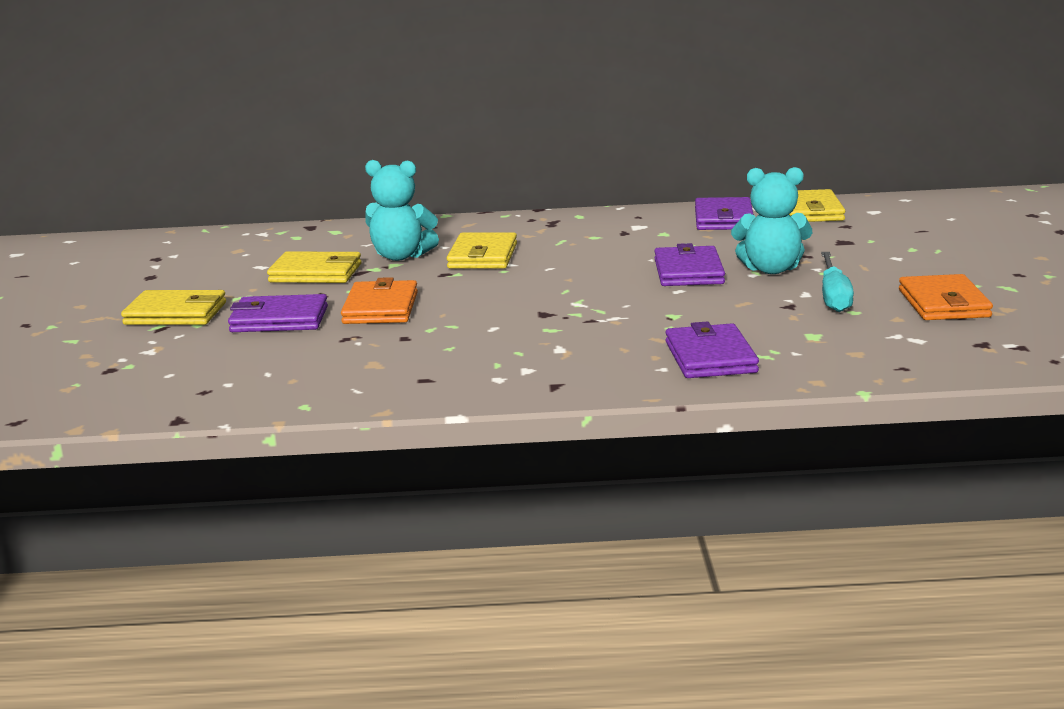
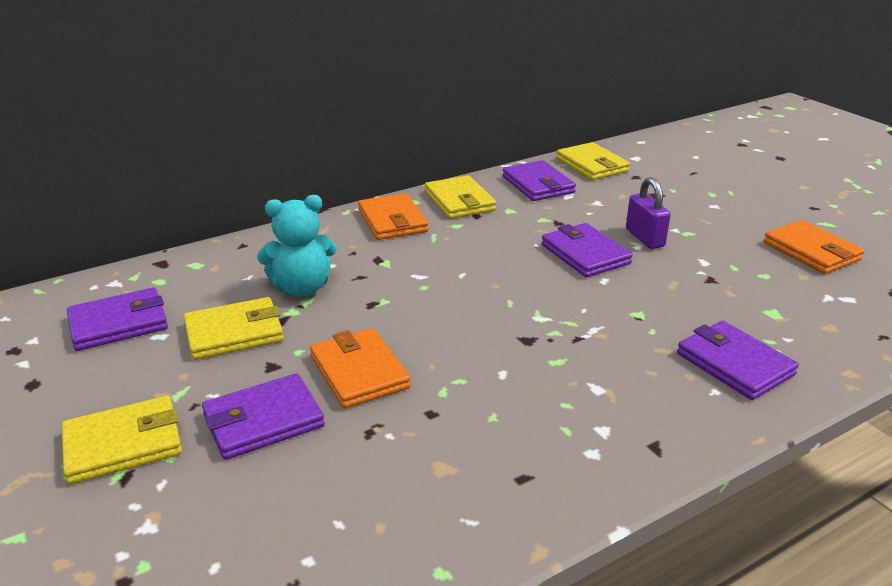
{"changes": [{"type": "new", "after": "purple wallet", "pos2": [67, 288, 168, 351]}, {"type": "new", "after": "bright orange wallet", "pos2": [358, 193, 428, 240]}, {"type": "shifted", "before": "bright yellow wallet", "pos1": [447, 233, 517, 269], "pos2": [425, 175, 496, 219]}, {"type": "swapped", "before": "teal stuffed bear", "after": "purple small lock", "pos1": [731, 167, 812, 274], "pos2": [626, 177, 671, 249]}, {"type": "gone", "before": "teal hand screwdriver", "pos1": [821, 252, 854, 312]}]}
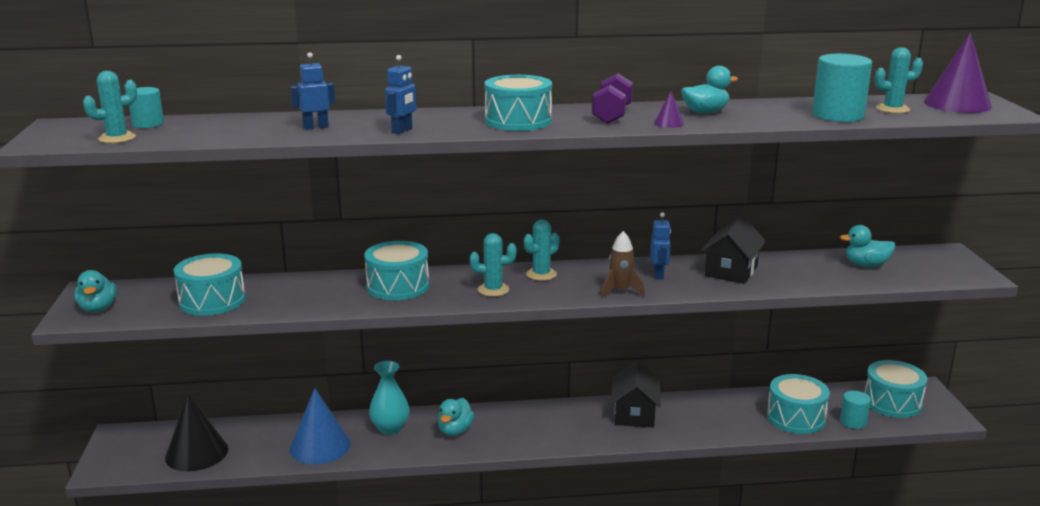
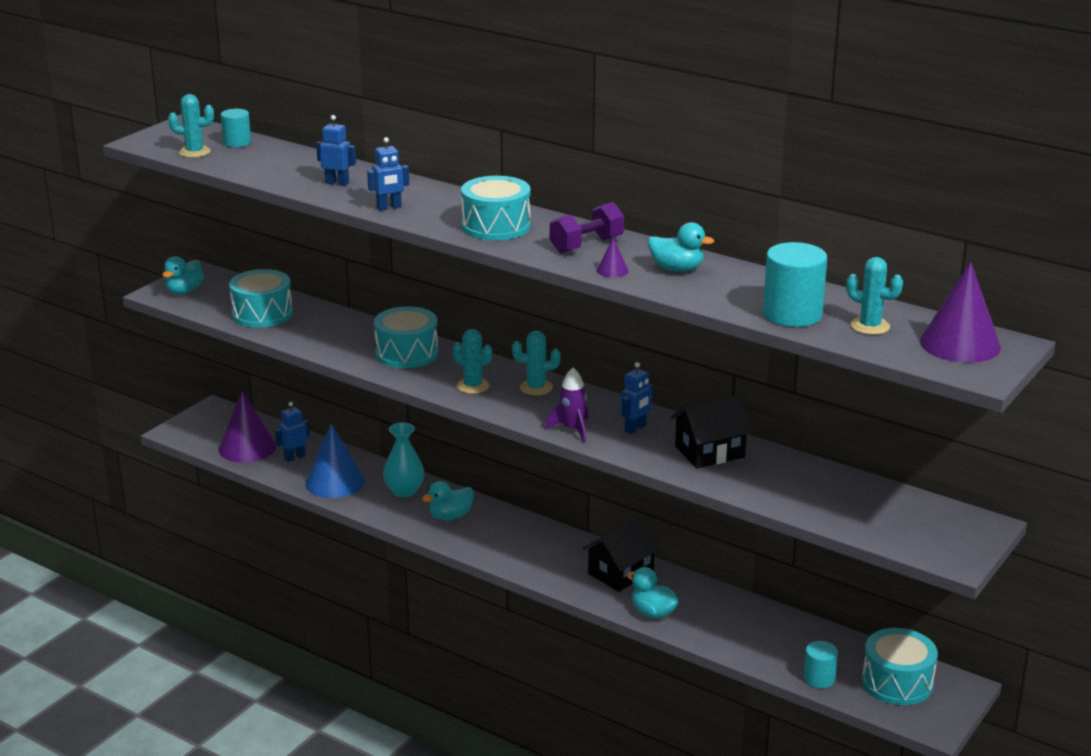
{"changes": [{"type": "repainted", "before": "jet-black cone shape", "after": "purple cone shape", "pos1": [165, 394, 228, 471], "pos2": [219, 391, 276, 463]}, {"type": "new", "after": "royal blue robot", "pos2": [275, 402, 310, 462]}, {"type": "repainted", "before": "dark brown toy rocket", "after": "purple toy rocket", "pos1": [601, 231, 645, 298], "pos2": [545, 368, 588, 443]}, {"type": "shifted", "before": "teal rubber duck", "pos1": [840, 225, 895, 267], "pos2": [627, 567, 679, 619]}, {"type": "gone", "before": "teal toy drum", "pos1": [767, 374, 830, 434]}]}
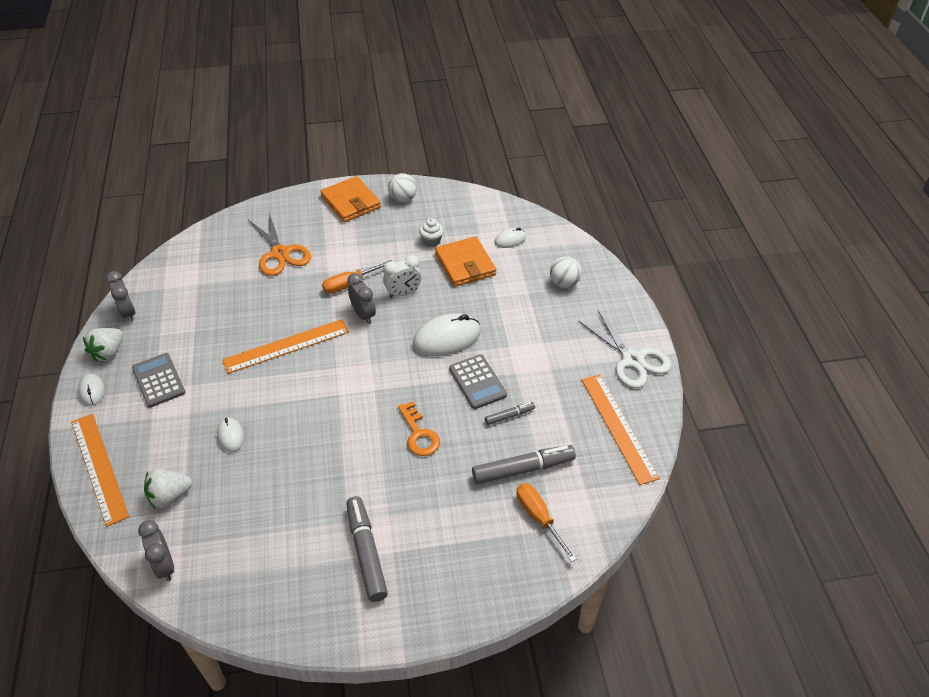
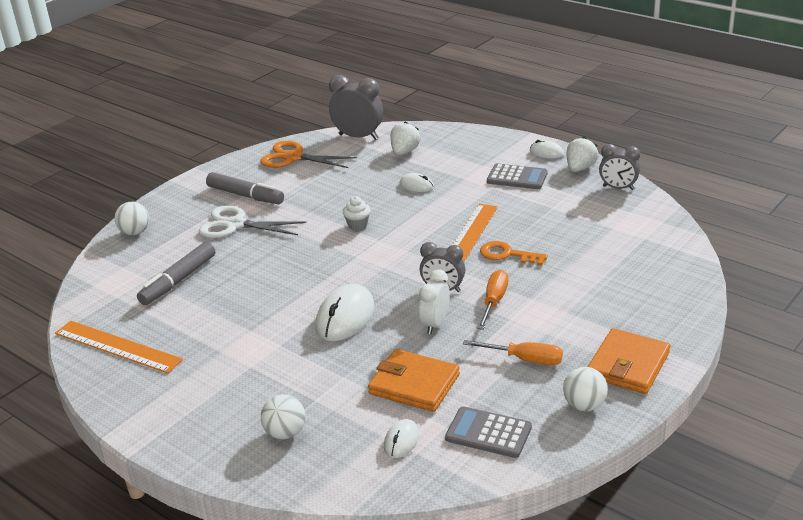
{"changes": [{"type": "new", "after": "snow-white ball", "pos2": [114, 202, 149, 235]}, {"type": "shifted", "before": "snow-white pair of scissors", "pos1": [578, 310, 671, 388], "pos2": [199, 205, 306, 238]}, {"type": "shifted", "before": "bright orange pair of scissors", "pos1": [248, 213, 311, 276], "pos2": [260, 141, 357, 168]}, {"type": "scaled", "before": "grey clock", "pos1": [138, 520, 174, 581], "pos2": [329, 75, 383, 140], "scale": 1.52}, {"type": "shifted", "before": "snow-white muffin", "pos1": [419, 218, 444, 247], "pos2": [343, 196, 371, 230]}, {"type": "shifted", "before": "grey calculator", "pos1": [449, 354, 507, 409], "pos2": [445, 406, 532, 458]}, {"type": "shifted", "before": "bright orange hand screwdriver", "pos1": [516, 483, 577, 562], "pos2": [463, 340, 563, 365]}, {"type": "shifted", "before": "bright orange door key", "pos1": [398, 401, 440, 456], "pos2": [480, 241, 548, 265]}, {"type": "rotated", "before": "snow-white toy strawberry", "pos1": [83, 328, 123, 361], "pos2": [567, 137, 598, 172], "turn": 45}, {"type": "rotated", "before": "bright orange wallet", "pos1": [320, 176, 381, 222], "pos2": [588, 328, 670, 394], "turn": -75}, {"type": "gone", "before": "bright orange straightedge", "pos1": [71, 414, 129, 527]}, {"type": "gone", "before": "grey marker", "pos1": [485, 402, 535, 425]}]}
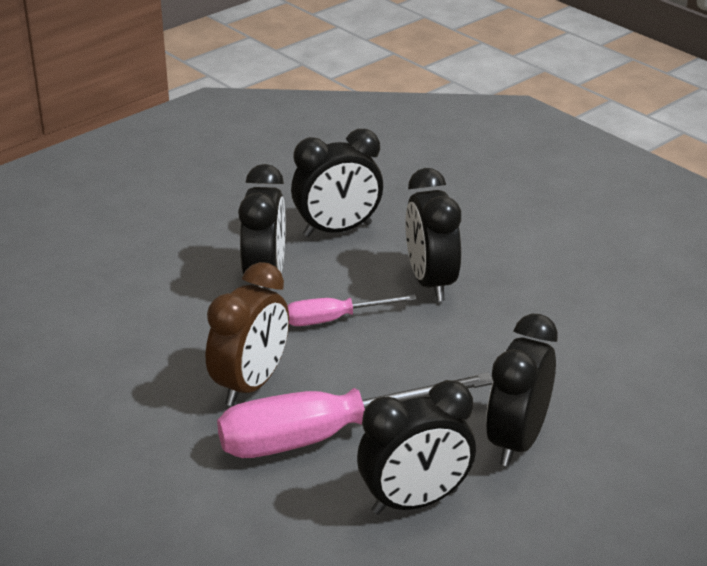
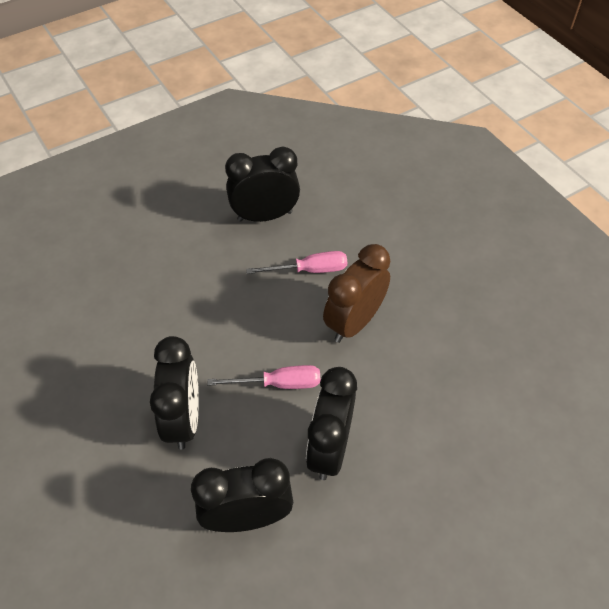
{"changes": [{"type": "scaled", "before": "rosy hand screwdriver", "pos1": [217, 372, 493, 458], "pos2": [246, 251, 347, 274], "scale": 0.52}, {"type": "gone", "before": "jet-black clock", "pos1": [486, 314, 558, 466]}]}
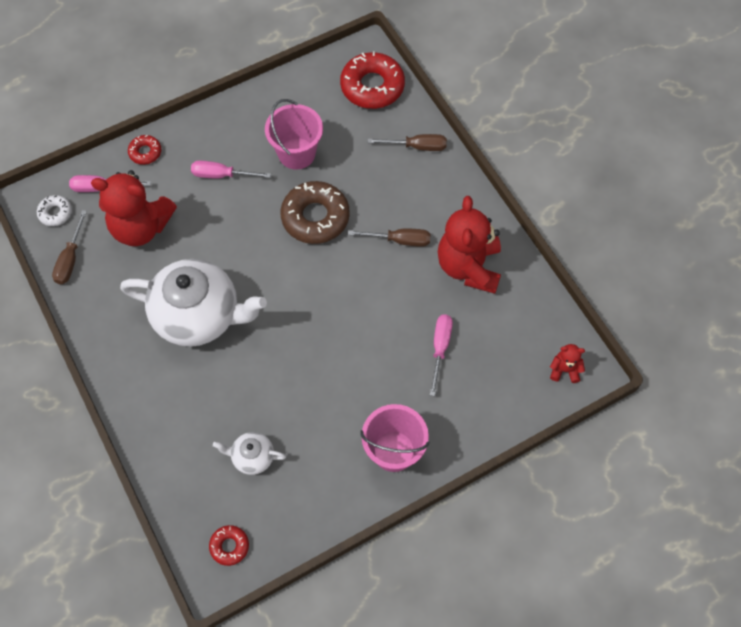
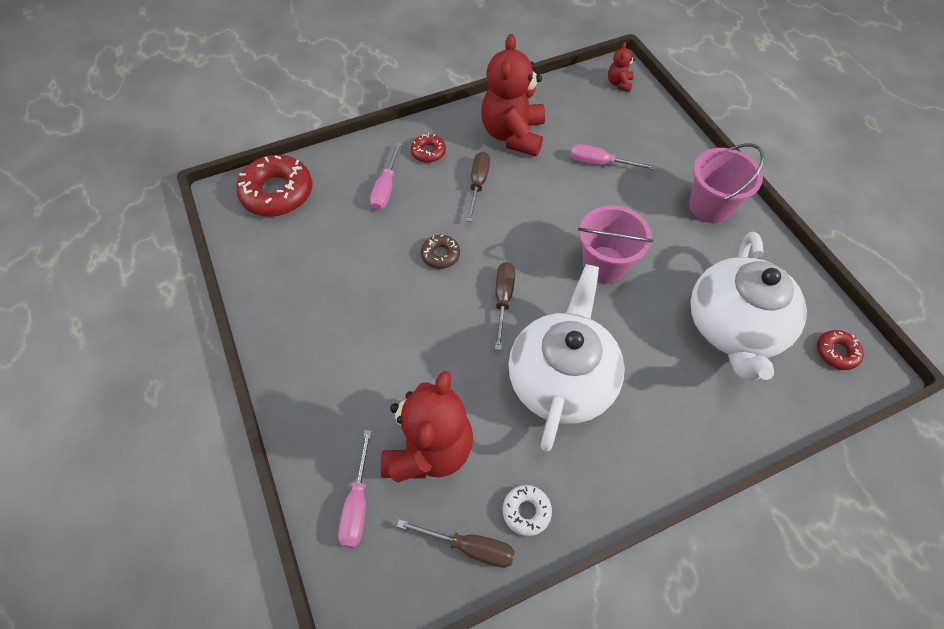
{"changes": [{"type": "shifted", "before": "rosy hand screwdriver", "pos1": [191, 160, 271, 178], "pos2": [370, 142, 402, 210]}, {"type": "shifted", "before": "red donut", "pos1": [128, 135, 161, 165], "pos2": [411, 133, 446, 163]}, {"type": "scaled", "before": "dark brown donut", "pos1": [281, 181, 350, 244], "pos2": [421, 235, 460, 269], "scale": 0.5}, {"type": "rotated", "before": "red stuffed bear", "pos1": [438, 196, 501, 294], "pos2": [481, 34, 545, 156], "turn": 90}, {"type": "shifted", "before": "dark brown hand screwdriver", "pos1": [368, 134, 447, 151], "pos2": [495, 262, 515, 350]}, {"type": "shifted", "before": "snow-white donut", "pos1": [37, 195, 72, 226], "pos2": [502, 485, 552, 536]}, {"type": "shifted", "before": "rosy sand bucket", "pos1": [265, 99, 323, 169], "pos2": [578, 205, 653, 284]}, {"type": "scaled", "before": "snow-white china teapot", "pos1": [213, 432, 286, 475], "pos2": [690, 231, 807, 381], "scale": 2.22}]}
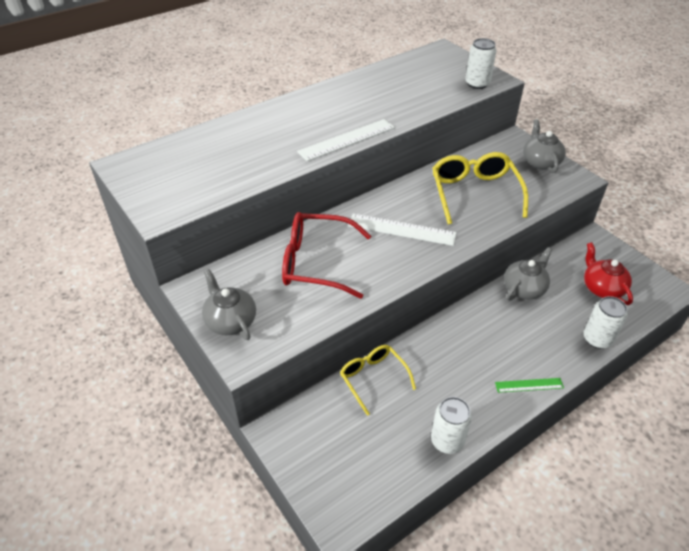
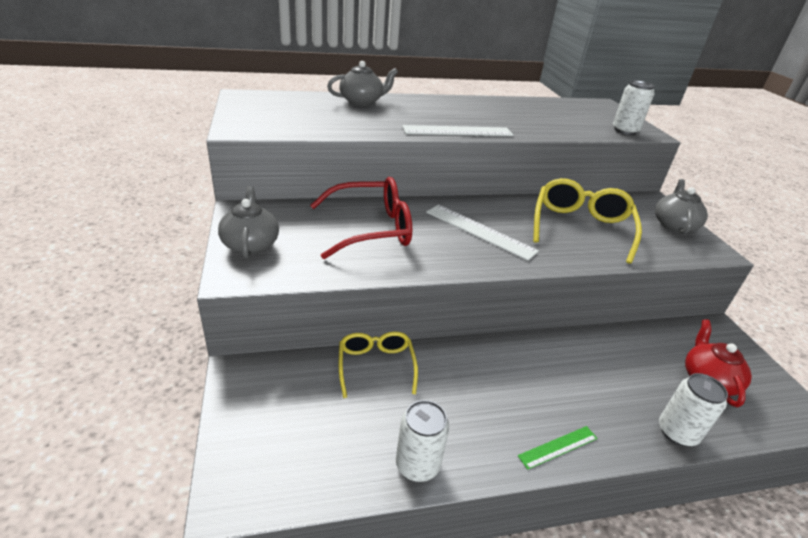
{"changes": [{"type": "rotated", "before": "red eyeglasses", "pos1": [282, 212, 371, 299], "pos2": [310, 177, 412, 259], "turn": 135}, {"type": "shifted", "before": "grey china teapot", "pos1": [504, 247, 552, 301], "pos2": [327, 61, 398, 106]}, {"type": "rotated", "before": "green straightedge", "pos1": [495, 378, 564, 393], "pos2": [518, 426, 597, 470], "turn": -45}]}
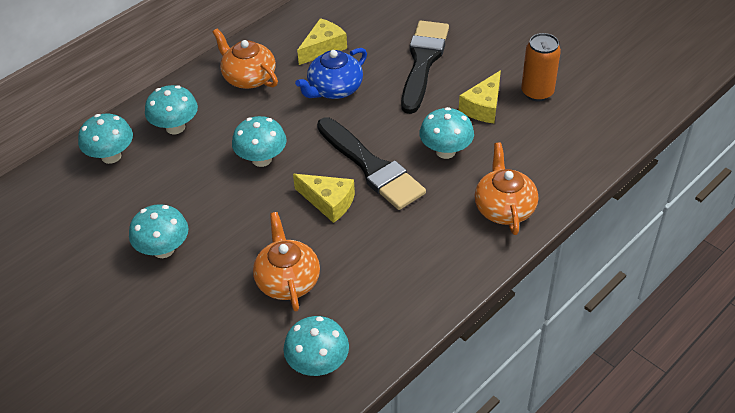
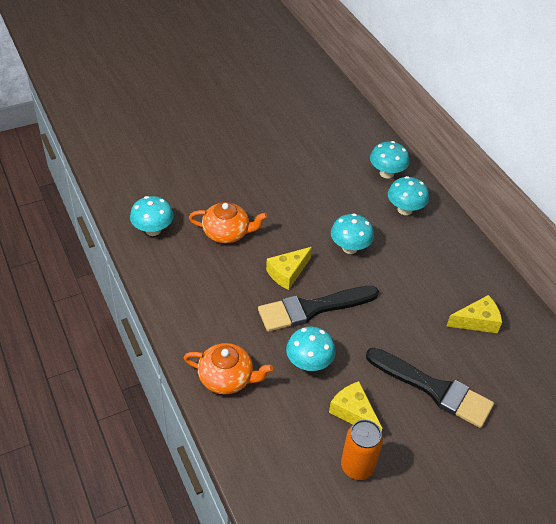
{"changes": [{"type": "rotated", "before": "bright yellow cheese wedge", "pos1": [297, 18, 347, 65], "pos2": [447, 295, 502, 333], "turn": -75}, {"type": "gone", "before": "teal toadstool", "pos1": [129, 204, 188, 258]}, {"type": "gone", "before": "bright orange china teapot", "pos1": [213, 28, 278, 89]}, {"type": "gone", "before": "royal blue china teapot", "pos1": [295, 48, 367, 99]}]}
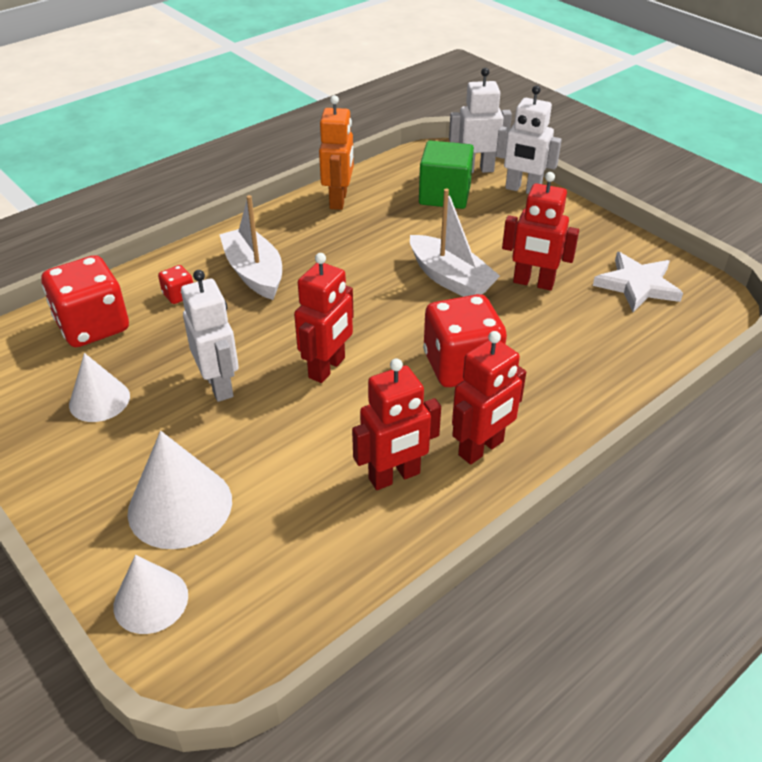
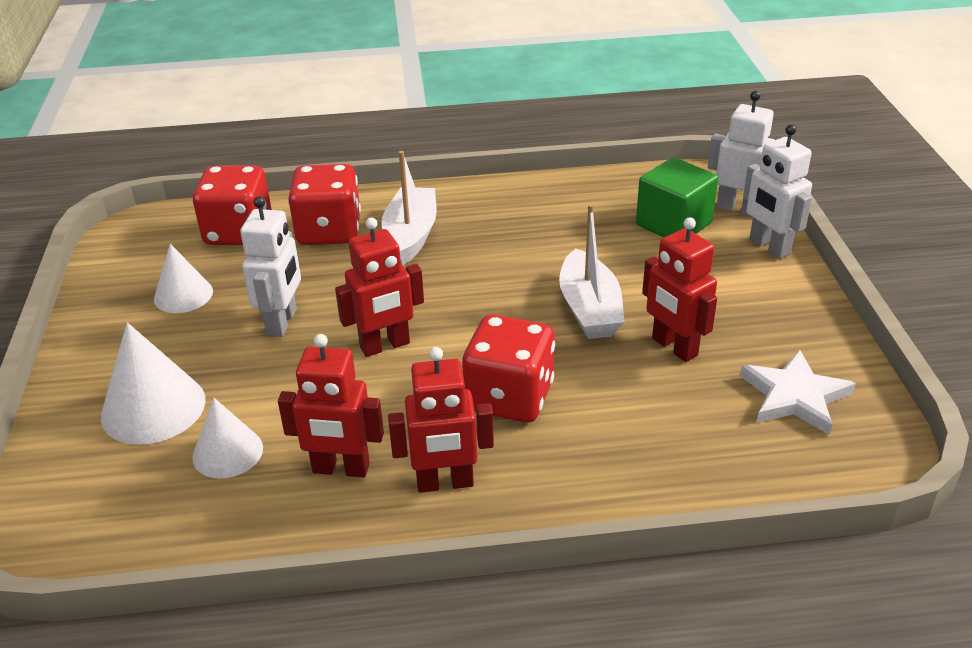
{"changes": [{"type": "shifted", "before": "snow-white cone shape", "pos1": [113, 555, 188, 634], "pos2": [192, 398, 263, 479]}, {"type": "scaled", "before": "red die", "pos1": [158, 265, 193, 304], "pos2": [288, 164, 361, 245], "scale": 2.23}, {"type": "gone", "before": "bright orange robot", "pos1": [319, 95, 354, 210]}]}
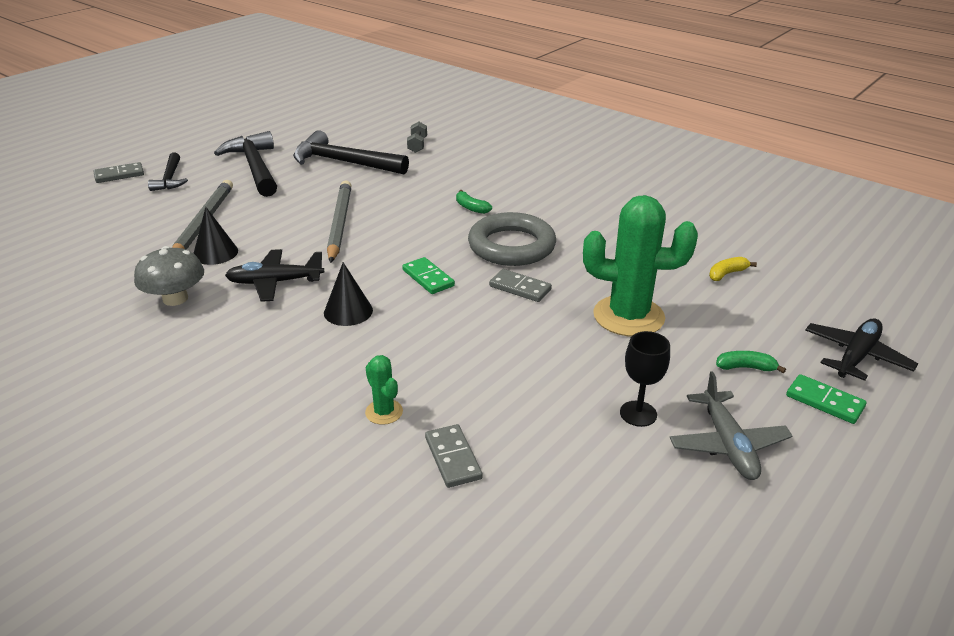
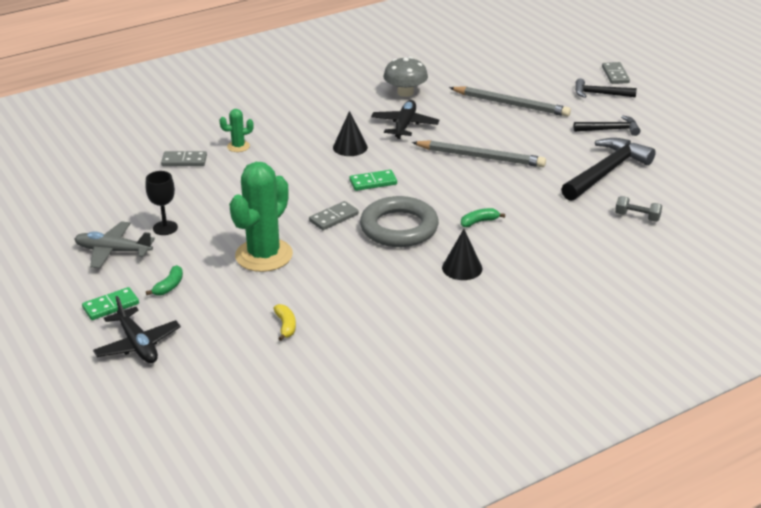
{"changes": [{"type": "shifted", "before": "jet-black cone shape", "pos1": [194, 207, 238, 265], "pos2": [442, 229, 482, 280]}, {"type": "scaled", "before": "jet-black claw hammer", "pos1": [214, 131, 277, 197], "pos2": [574, 115, 640, 136], "scale": 0.57}]}
